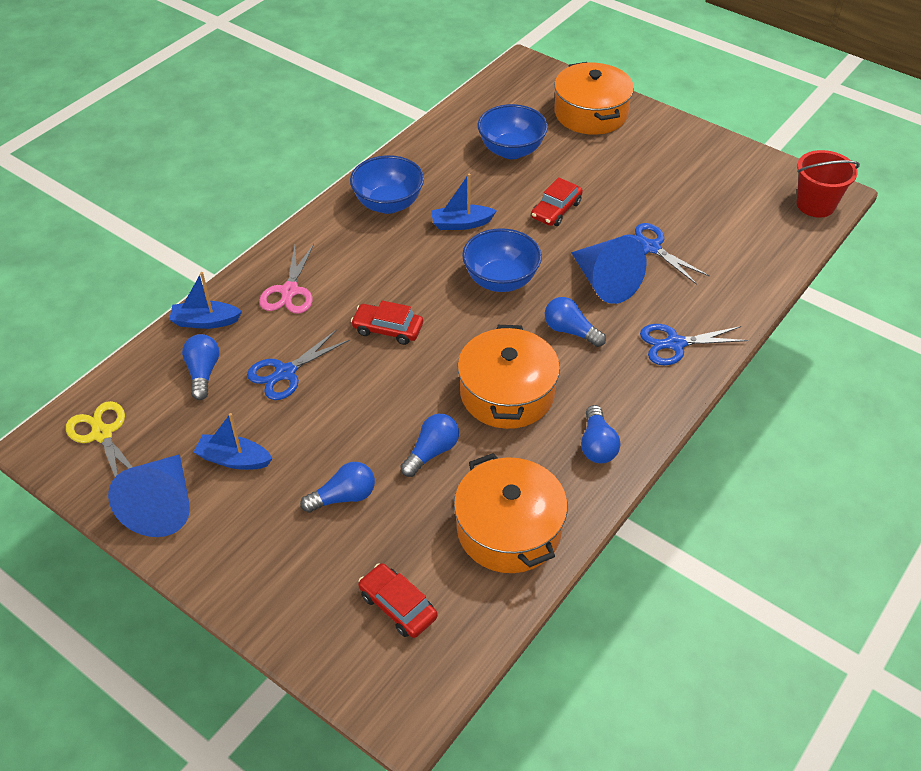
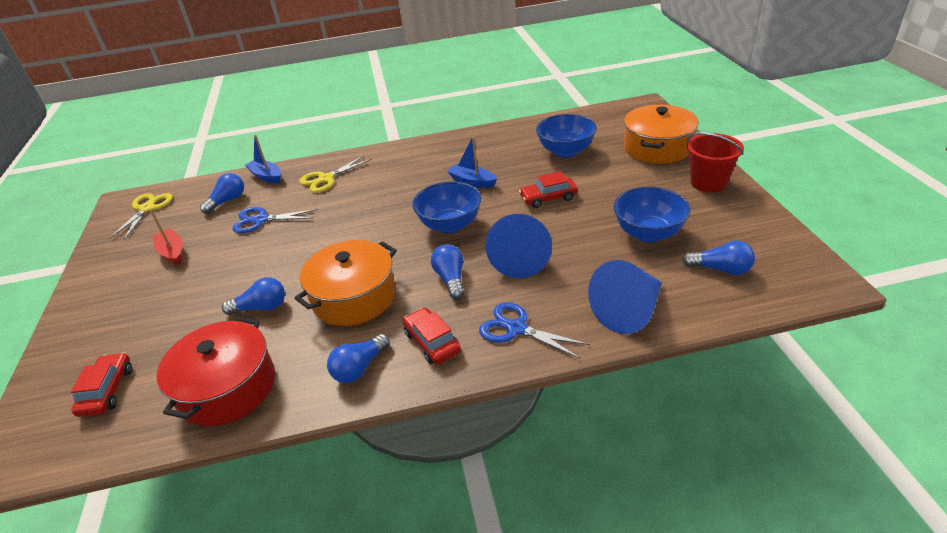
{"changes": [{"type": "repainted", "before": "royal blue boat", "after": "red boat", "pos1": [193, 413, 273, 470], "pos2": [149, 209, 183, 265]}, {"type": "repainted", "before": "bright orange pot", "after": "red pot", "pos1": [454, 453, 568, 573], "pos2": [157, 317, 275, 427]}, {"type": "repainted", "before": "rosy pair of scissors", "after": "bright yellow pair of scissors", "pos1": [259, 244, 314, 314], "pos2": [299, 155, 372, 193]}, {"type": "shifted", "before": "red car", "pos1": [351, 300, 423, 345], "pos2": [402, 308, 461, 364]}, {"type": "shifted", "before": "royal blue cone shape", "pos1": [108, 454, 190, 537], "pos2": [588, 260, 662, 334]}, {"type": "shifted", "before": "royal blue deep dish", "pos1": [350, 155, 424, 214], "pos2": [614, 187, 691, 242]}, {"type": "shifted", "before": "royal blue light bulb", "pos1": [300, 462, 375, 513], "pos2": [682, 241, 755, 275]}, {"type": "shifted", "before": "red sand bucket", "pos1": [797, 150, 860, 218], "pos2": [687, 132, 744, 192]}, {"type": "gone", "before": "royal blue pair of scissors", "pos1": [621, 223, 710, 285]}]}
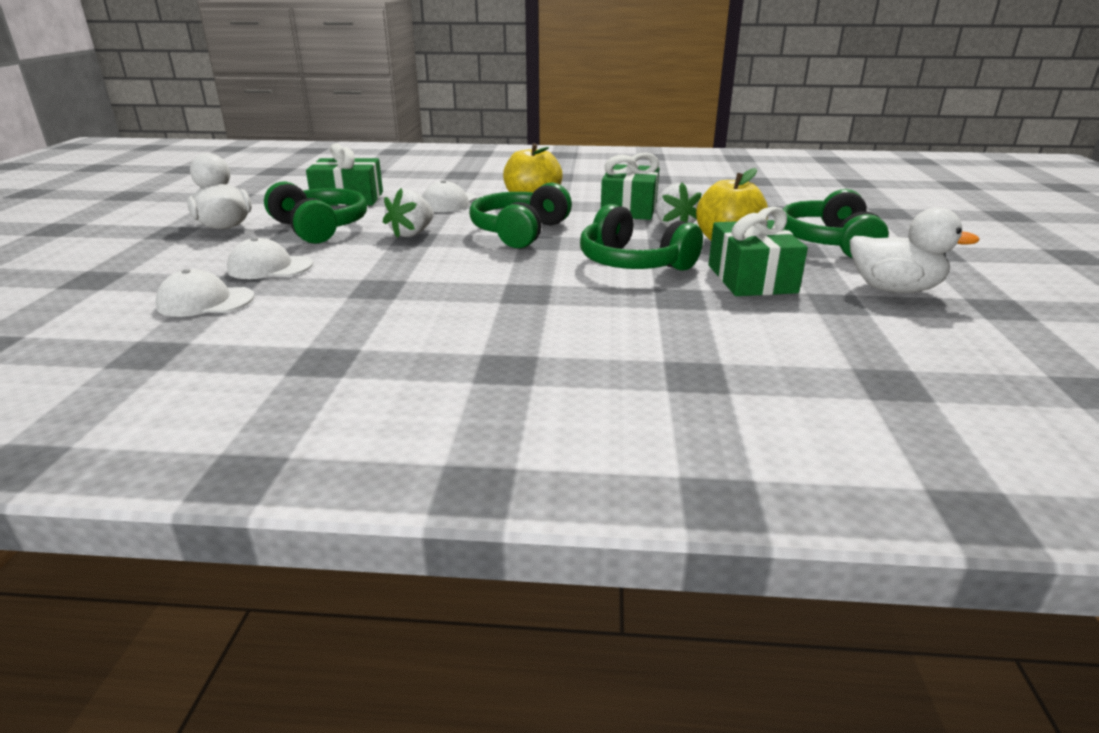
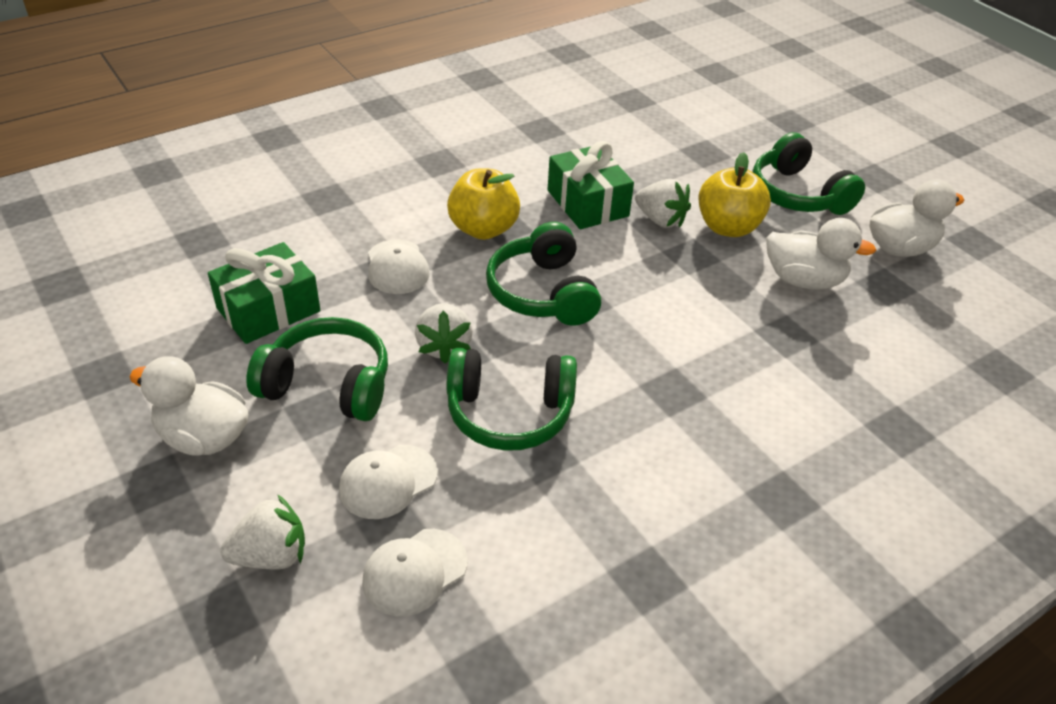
{"changes": [{"type": "new", "after": "snow-white toy strawberry", "pos2": [220, 494, 305, 569]}, {"type": "shifted", "before": "green over-ear headphones", "pos1": [580, 204, 703, 271], "pos2": [447, 348, 577, 451]}, {"type": "swapped", "before": "green present", "after": "snow-white rubber duck", "pos1": [708, 206, 808, 296], "pos2": [766, 218, 876, 290]}]}
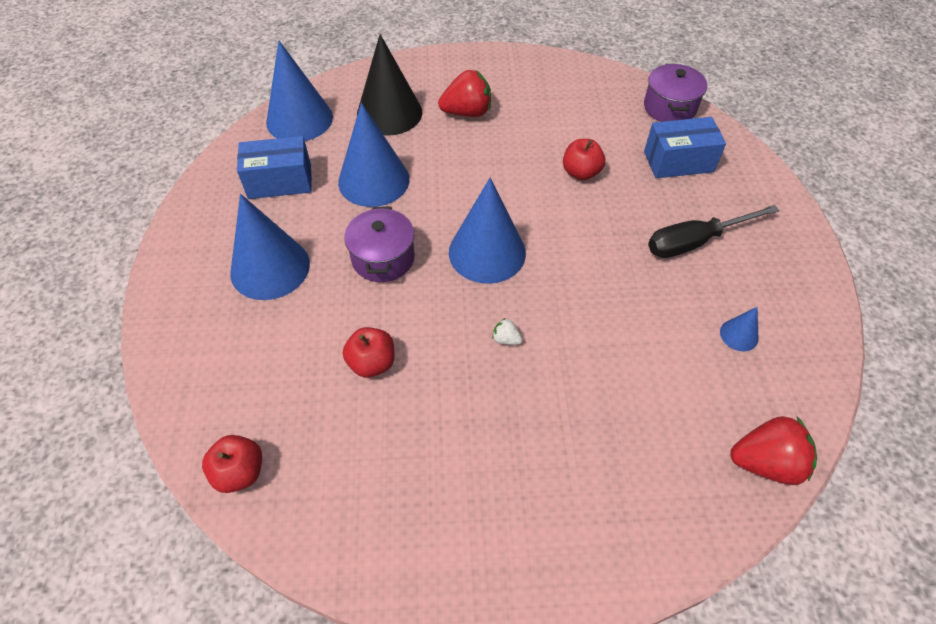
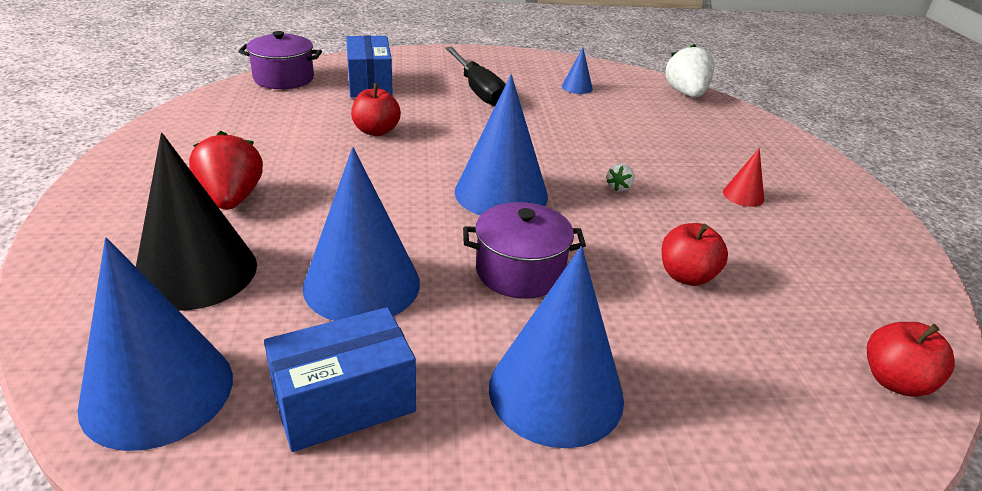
{"changes": [{"type": "rotated", "before": "royal blue parcel", "pos1": [237, 136, 312, 199], "pos2": [264, 307, 416, 452], "turn": 75}, {"type": "repainted", "before": "red toy strawberry", "after": "snow-white toy strawberry", "pos1": [730, 416, 817, 485], "pos2": [665, 44, 715, 98]}, {"type": "new", "after": "red cone shape", "pos2": [723, 148, 764, 207]}]}
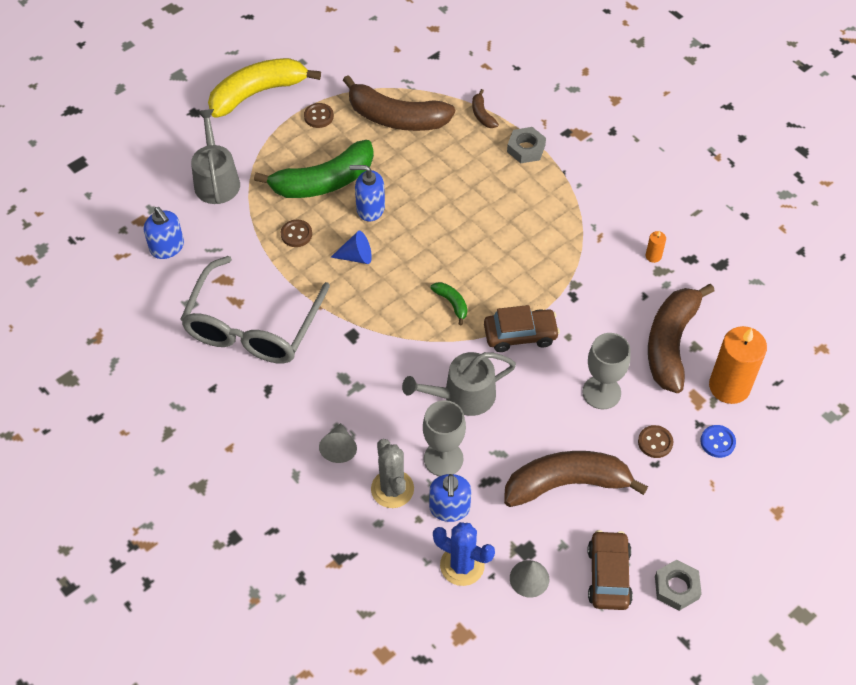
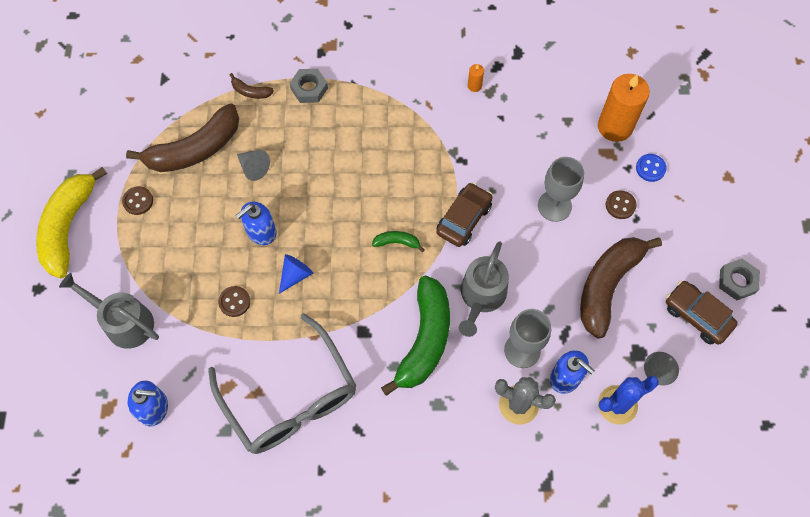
{"changes": [{"type": "shifted", "before": "grey cone shape", "pos1": [319, 423, 357, 463], "pos2": [237, 150, 270, 181]}, {"type": "shifted", "before": "green banana", "pos1": [254, 140, 374, 198], "pos2": [381, 276, 450, 396]}, {"type": "gone", "before": "dark brown banana", "pos1": [648, 284, 715, 393]}]}
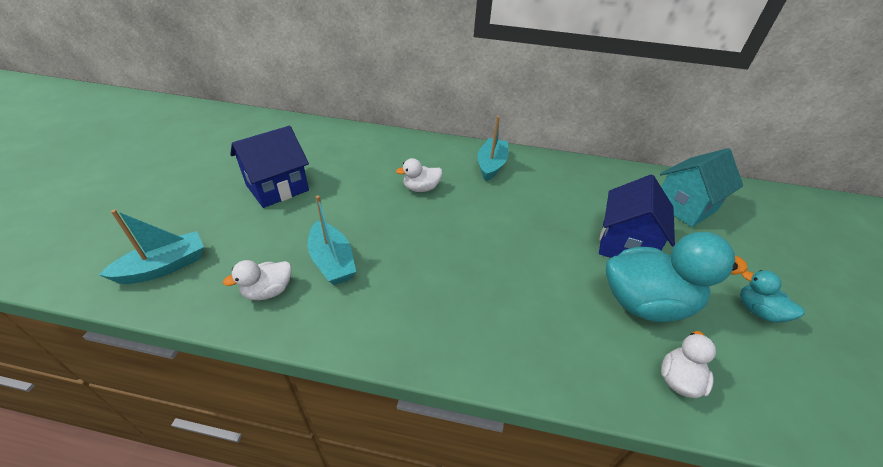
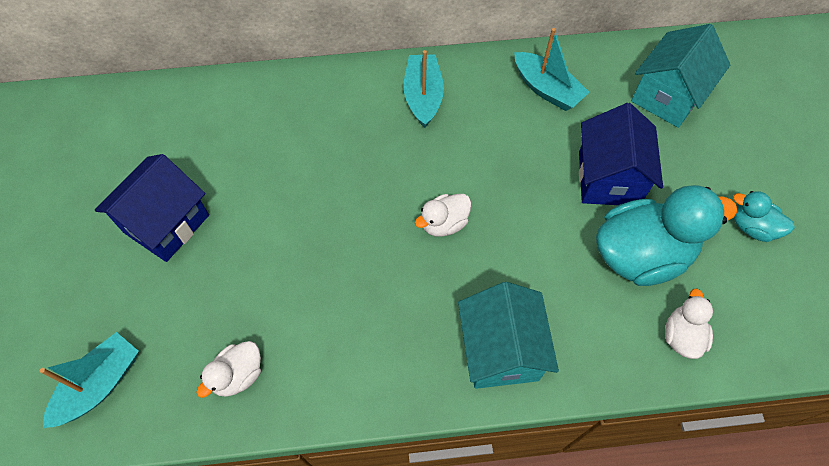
{"changes": [{"type": "shifted", "before": "snow-white rubber duck", "pos1": [396, 158, 443, 192], "pos2": [415, 194, 471, 237]}, {"type": "new", "after": "teal cottage", "pos2": [458, 282, 559, 389]}, {"type": "shifted", "before": "teal boat", "pos1": [308, 195, 356, 285], "pos2": [514, 28, 589, 111]}]}
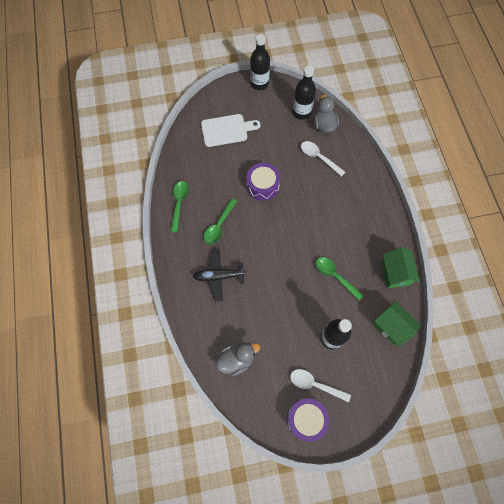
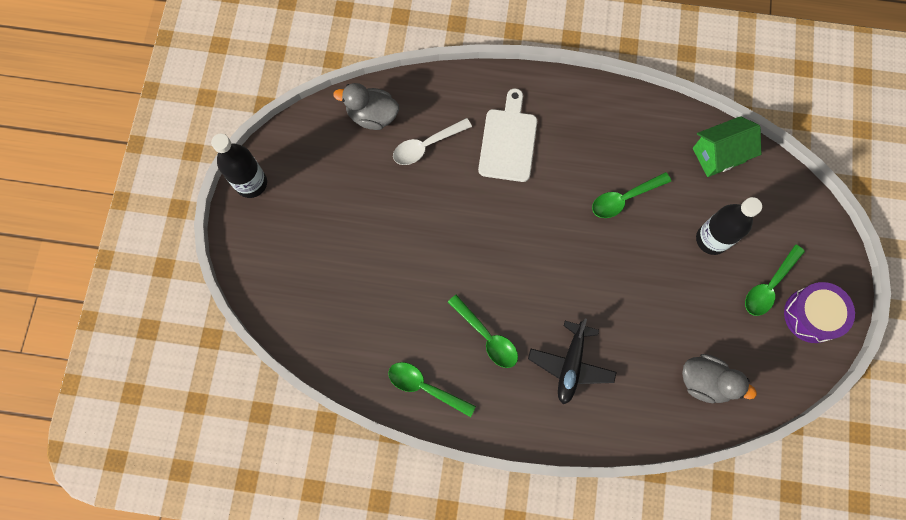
{"changes": [{"type": "shifted", "before": "snow-white cutting board", "pos1": [201, 114, 260, 147], "pos2": [478, 88, 537, 182]}, {"type": "rotated", "before": "grey rubber duck", "pos1": [216, 343, 260, 376], "pos2": [682, 354, 757, 403], "turn": 120}, {"type": "repainted", "before": "snow-white spoon", "after": "green spoon", "pos1": [290, 369, 351, 402], "pos2": [745, 244, 805, 316]}, {"type": "gone", "before": "purple toy drum", "pos1": [247, 163, 280, 201]}, {"type": "gone", "before": "jet-black drink bottle", "pos1": [293, 66, 316, 120]}, {"type": "gone", "before": "green cottage", "pos1": [381, 247, 420, 288]}]}
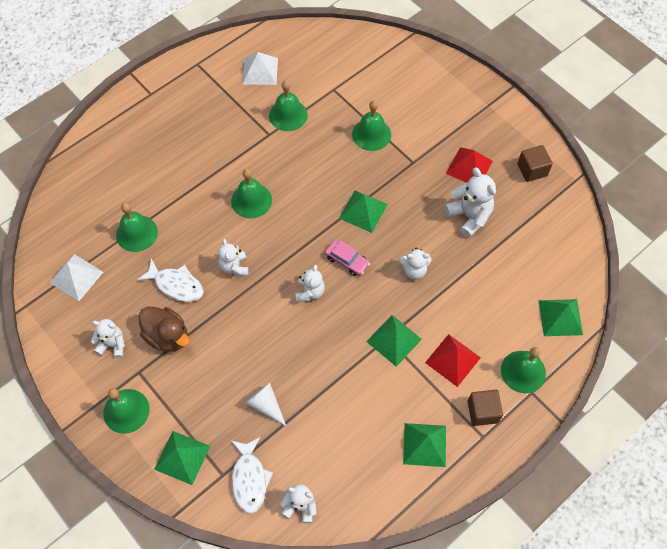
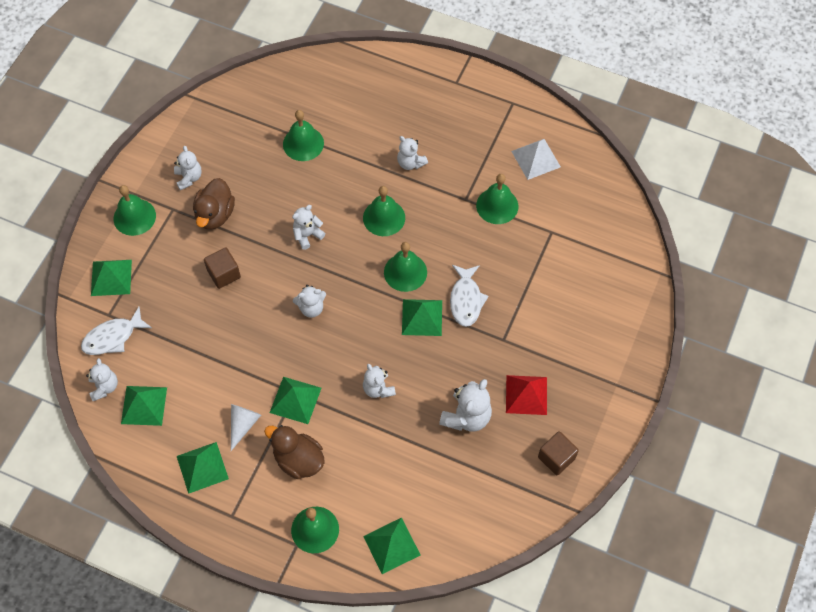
{"changes": [{"type": "new", "after": "green pyramid", "pos2": [121, 386, 167, 426]}, {"type": "shifted", "before": "dark brown solid cube", "pos1": [468, 390, 503, 426], "pos2": [204, 247, 241, 289]}, {"type": "shifted", "before": "snow-white cone shape", "pos1": [245, 382, 286, 426], "pos2": [231, 404, 261, 451]}, {"type": "swapped", "before": "red pyramid", "after": "dark brown rubber duck", "pos1": [425, 334, 481, 387], "pos2": [264, 425, 325, 479]}, {"type": "shifted", "before": "green bell", "pos1": [352, 100, 391, 151], "pos2": [384, 242, 427, 292]}, {"type": "new", "after": "snow-white stuffed bear", "pos2": [397, 136, 428, 170]}, {"type": "shifted", "before": "snow-white fish", "pos1": [137, 259, 204, 302], "pos2": [450, 265, 489, 327]}, {"type": "gone", "before": "snow-white pyramid", "pos1": [50, 254, 103, 301]}, {"type": "gone", "before": "rosy car", "pos1": [325, 240, 370, 276]}]}
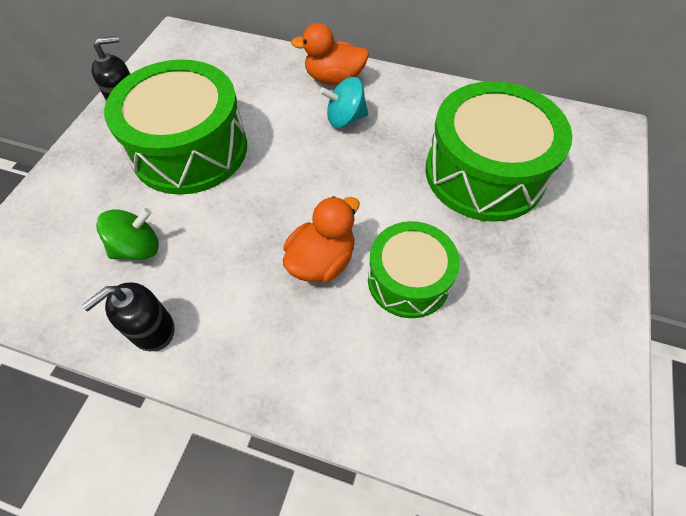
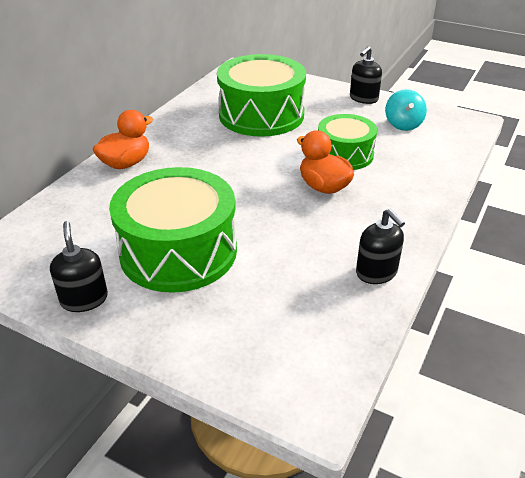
{"changes": [{"type": "rotated", "before": "bright orange rubber duck", "pos1": [291, 23, 369, 85], "pos2": [93, 110, 153, 169], "turn": -150}, {"type": "new", "after": "jet-black soap dispenser", "pos2": [350, 46, 382, 104]}, {"type": "shifted", "before": "teal toy top", "pos1": [320, 77, 368, 128], "pos2": [385, 89, 427, 131]}, {"type": "gone", "before": "green toy top", "pos1": [96, 208, 159, 260]}]}
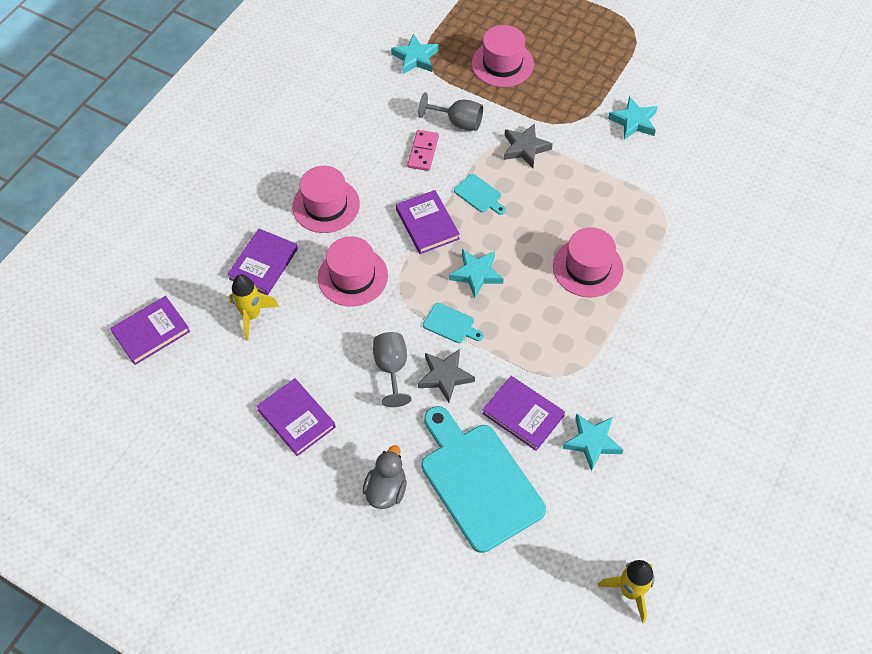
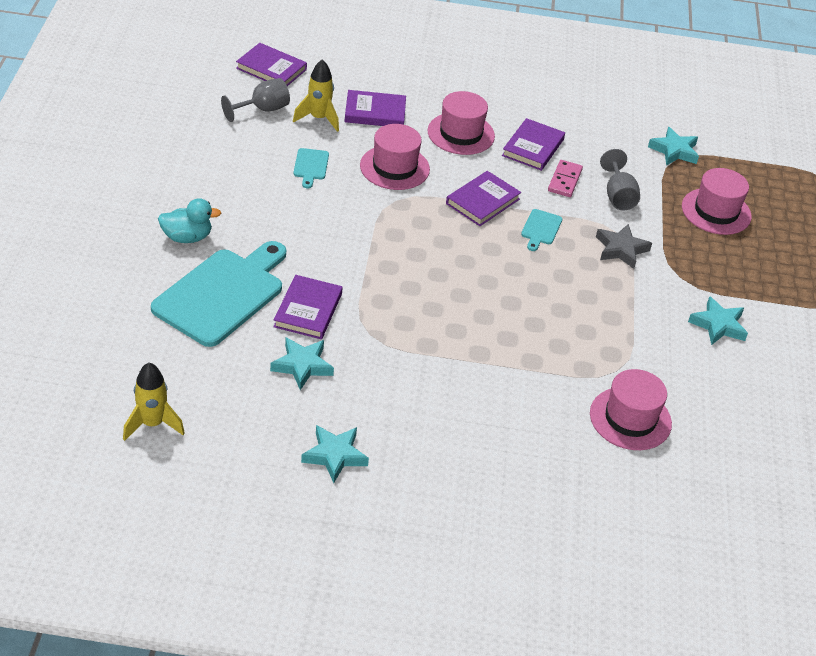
{"changes": [{"type": "repainted", "before": "grey rubber duck", "after": "teal rubber duck", "pos1": [363, 445, 407, 509], "pos2": [158, 198, 221, 243]}, {"type": "shifted", "before": "grey goblet", "pos1": [373, 332, 412, 407], "pos2": [221, 78, 290, 122]}, {"type": "shifted", "before": "teal cutting board", "pos1": [423, 303, 484, 343], "pos2": [294, 148, 329, 188]}, {"type": "shifted", "before": "teal star", "pos1": [449, 249, 504, 298], "pos2": [301, 425, 369, 483]}, {"type": "shifted", "before": "purple book", "pos1": [256, 378, 336, 456], "pos2": [502, 118, 565, 171]}, {"type": "rotated", "before": "rosy domino", "pos1": [407, 130, 439, 171], "pos2": [548, 160, 583, 197], "turn": -60}, {"type": "shifted", "before": "rosy hat", "pos1": [553, 227, 624, 297], "pos2": [590, 369, 672, 450]}, {"type": "gone", "before": "grey star", "pos1": [418, 349, 475, 403]}]}
